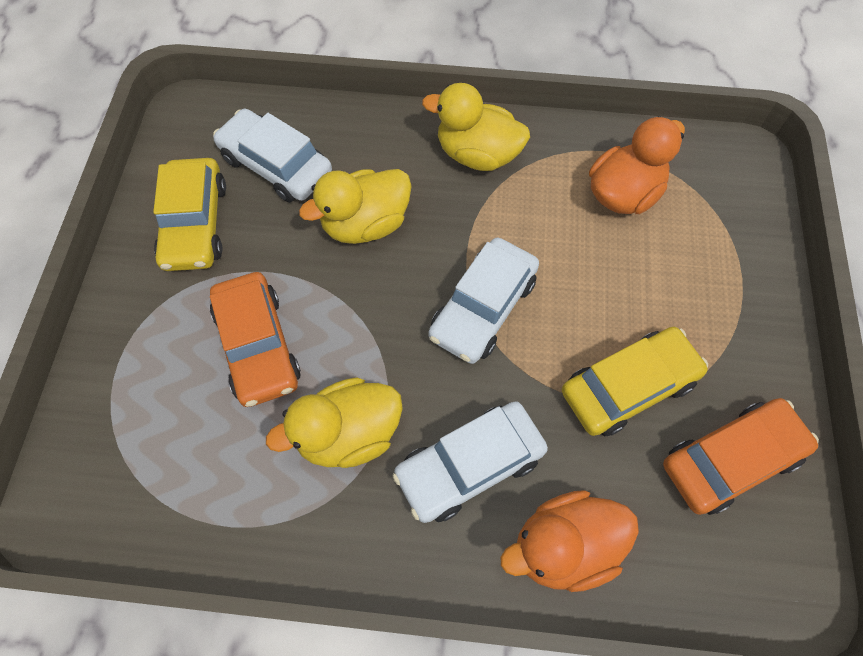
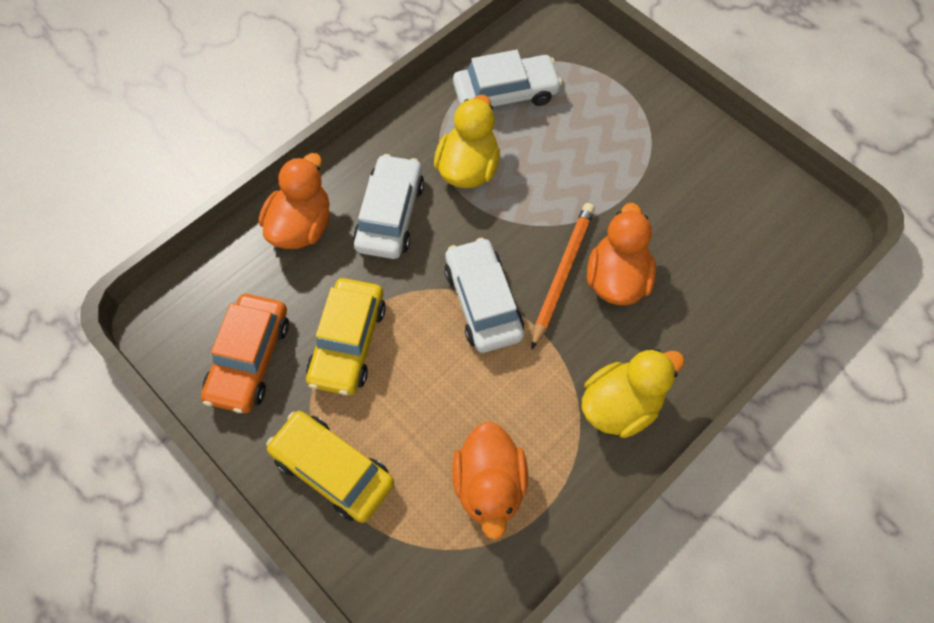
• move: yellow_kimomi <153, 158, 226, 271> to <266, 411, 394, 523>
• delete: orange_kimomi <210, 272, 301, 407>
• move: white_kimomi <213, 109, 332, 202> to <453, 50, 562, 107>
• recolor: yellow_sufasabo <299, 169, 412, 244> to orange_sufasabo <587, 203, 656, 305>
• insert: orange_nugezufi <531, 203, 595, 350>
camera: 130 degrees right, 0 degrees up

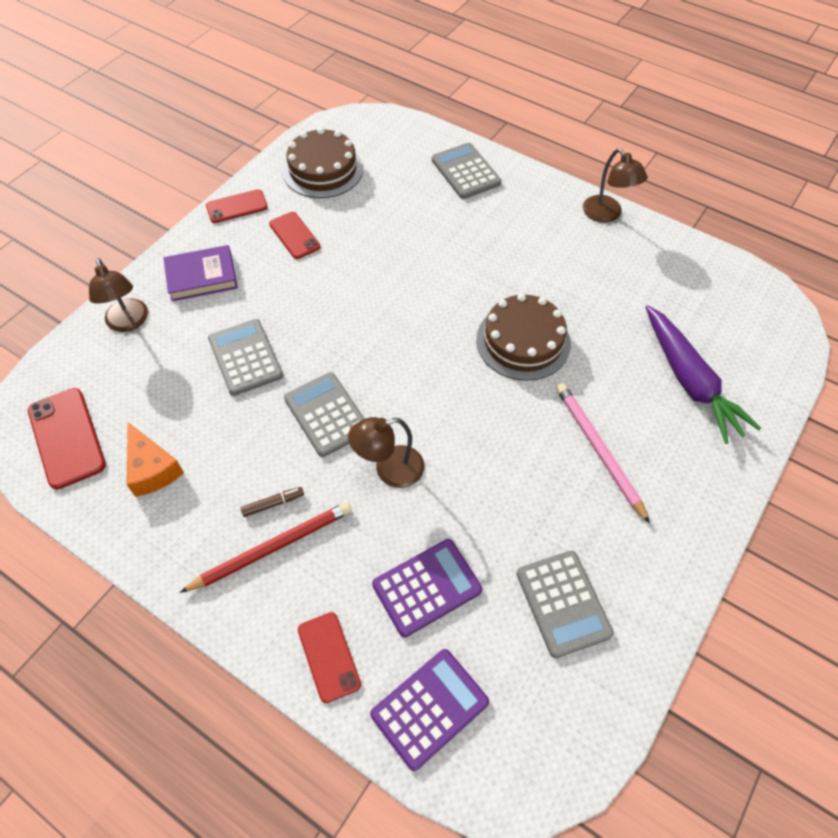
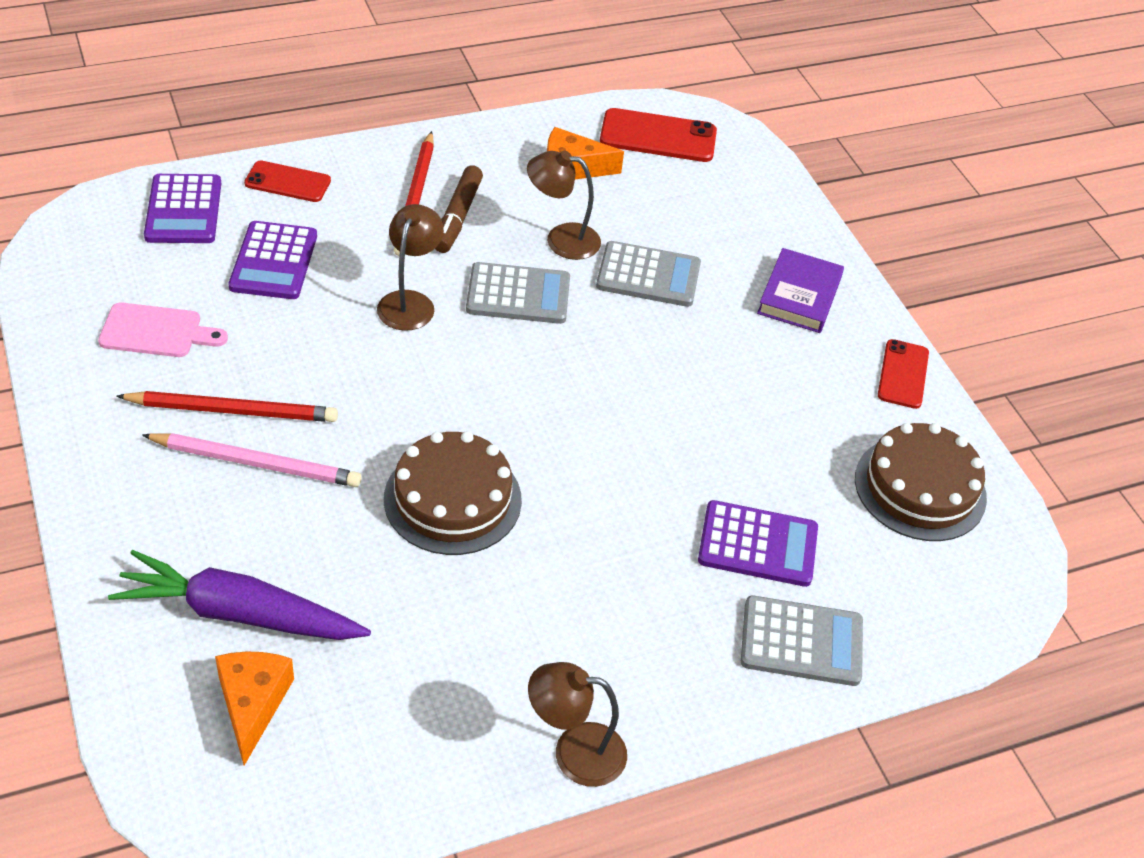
• move: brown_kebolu <89, 258, 148, 332> to <527, 151, 601, 260>
• resize: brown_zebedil <241, 487, 304, 517> = <435, 165, 483, 253> x1.75
• delete: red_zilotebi <269, 212, 321, 259>
• replace: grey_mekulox <516, 550, 614, 658> to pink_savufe <98, 302, 228, 357>
• insert: red_nugezufi <116, 391, 338, 422>
• insert: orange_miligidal <215, 651, 294, 766>
• insert: purple_mekulox <698, 500, 818, 587>
camera: 120 degrees right, 10 degrees down

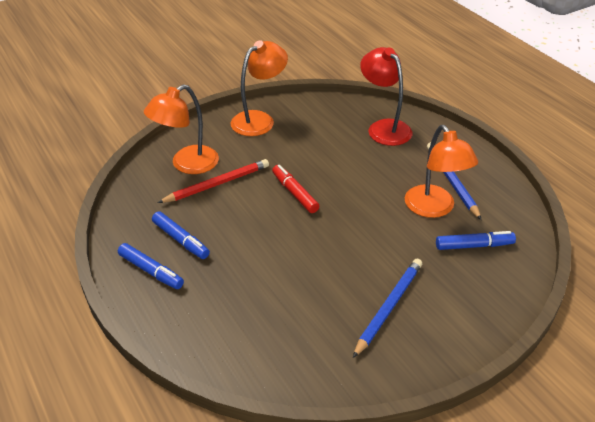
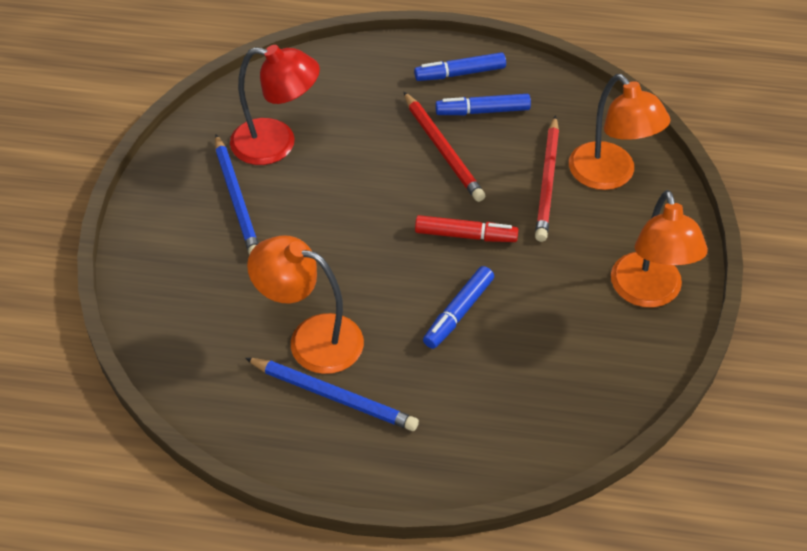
• rotate: orange_kebolu <144, 84, 219, 174> = <569, 74, 670, 190> 150 degrees clockwise
• move: red_kebolu <360, 47, 412, 146> to <230, 45, 320, 165>
• move: blue_zebedil <436, 231, 516, 250> to <423, 266, 494, 349>
• insert: red_nugezufi <404, 92, 485, 202>
camera: 130 degrees right, 10 degrees up

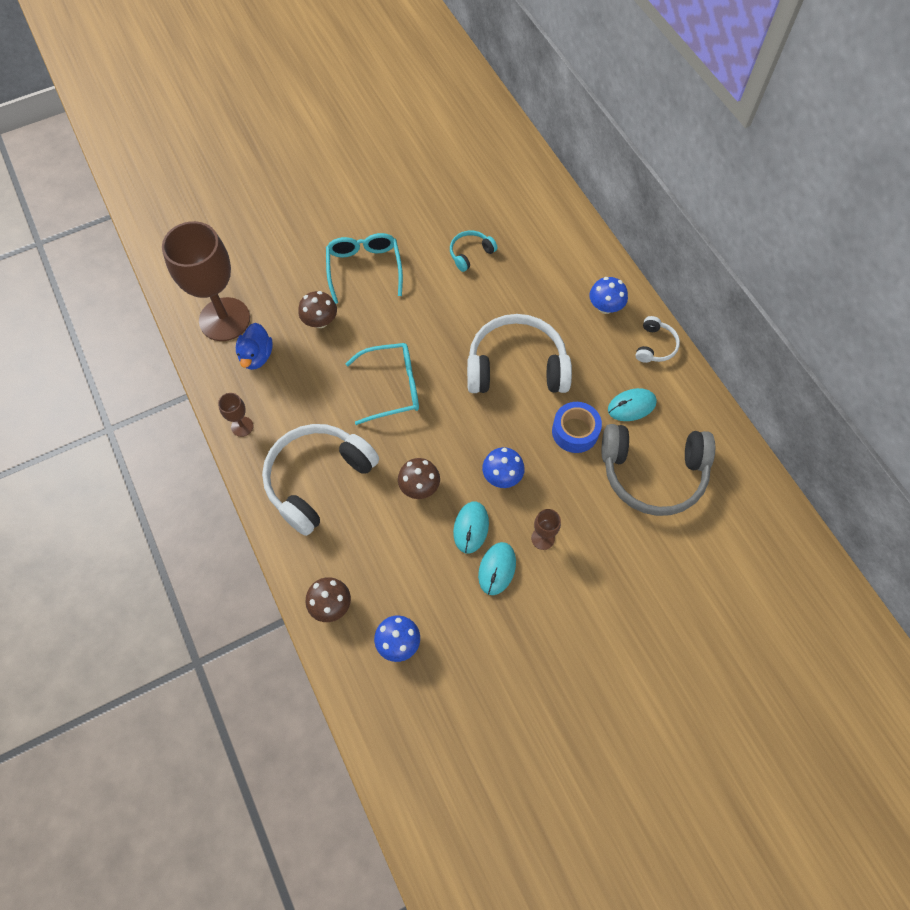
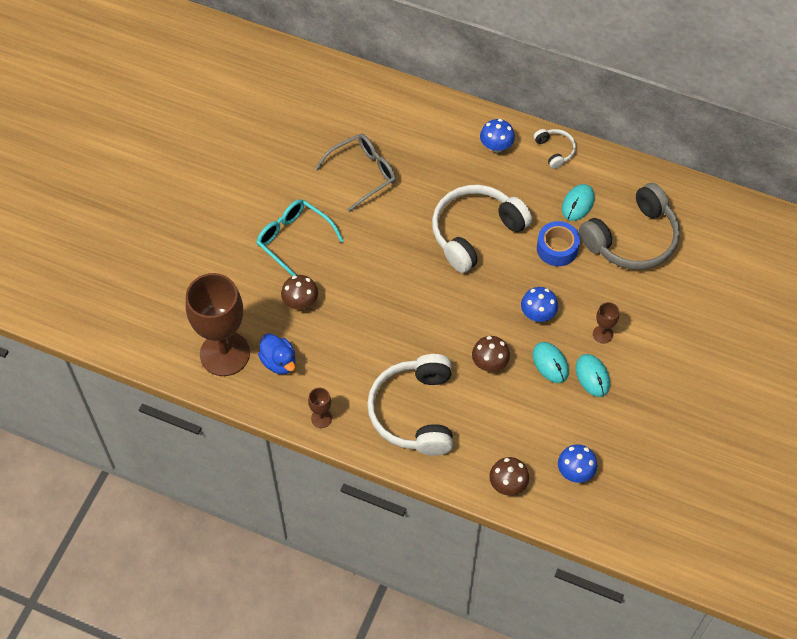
• delete: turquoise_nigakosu <345, 343, 419, 425>
• replace: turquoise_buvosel <450, 231, 498, 272> to grey_nigakosu <315, 134, 396, 212>
camera: 40 degrees left, 5 degrees down

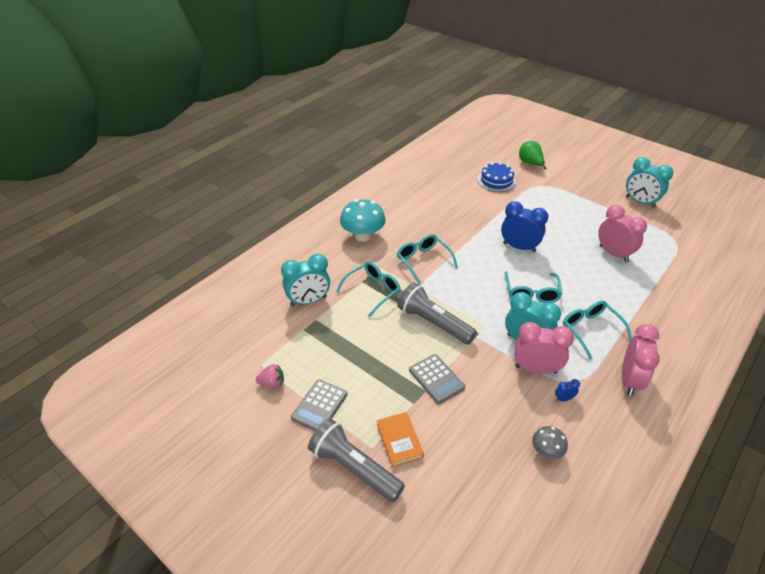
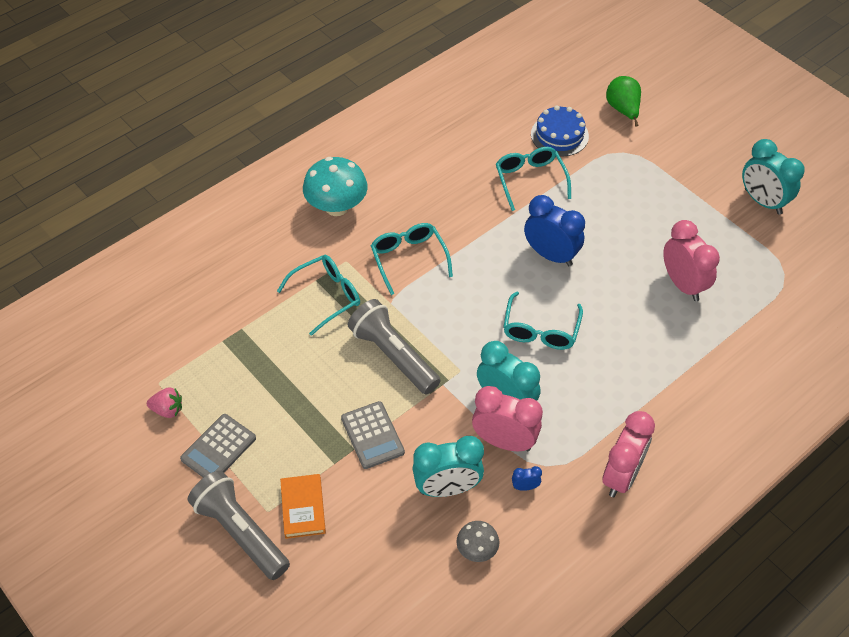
• move: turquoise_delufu <281, 254, 330, 306> to <412, 436, 484, 497>
• move: turquoise_nigakosu <563, 301, 632, 360> to <496, 147, 571, 211>
camera: 10 degrees right, 10 degrees up

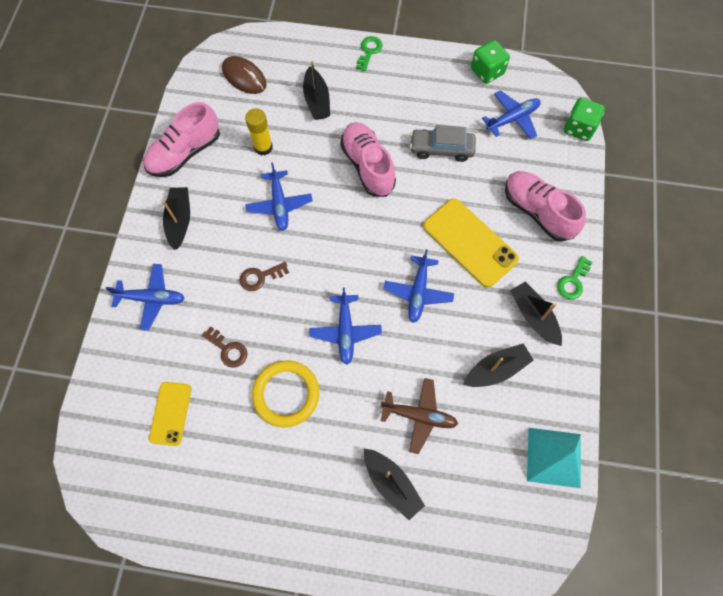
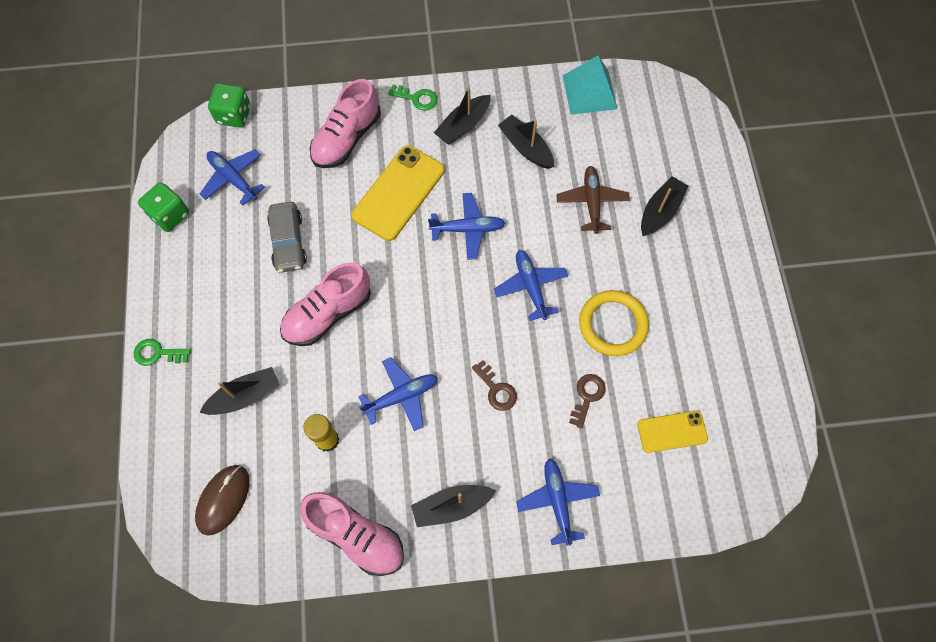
• rotate: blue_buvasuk <309, 287, 382, 365> = <494, 250, 568, 321> 90 degrees counterclockwise
camera: 105 degrees left, 0 degrees up

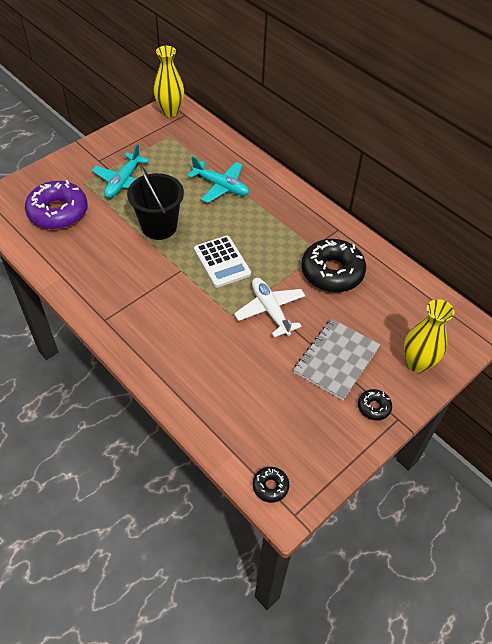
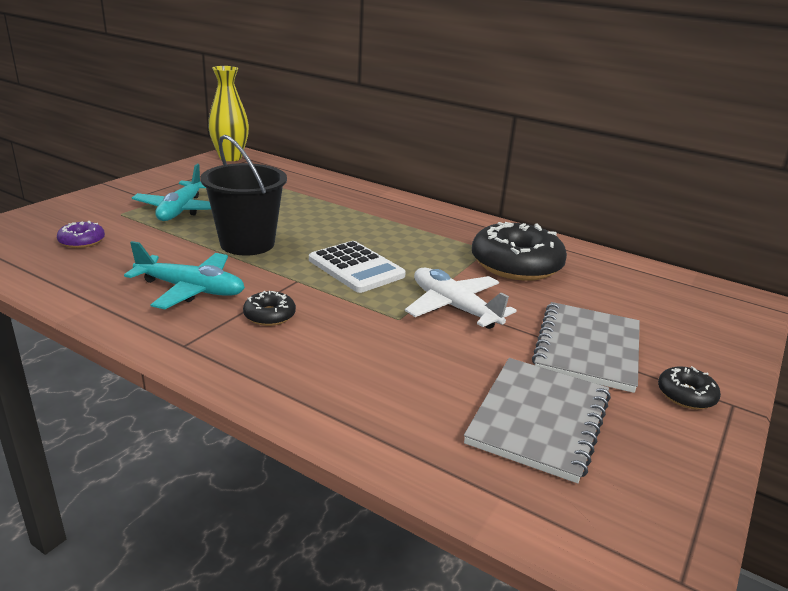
• resize: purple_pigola <25, 180, 88, 229> = <57, 221, 105, 248> x0.46
• move: turquoise_buvasuk <187, 156, 249, 203> to <124, 241, 245, 309>
• move: black_pigola <253, 467, 289, 503> to <243, 291, 296, 326>
• delete: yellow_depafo <404, 299, 454, 373>
• insert: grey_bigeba <464, 358, 611, 483>
camera: 15 degrees left, 25 degrees down

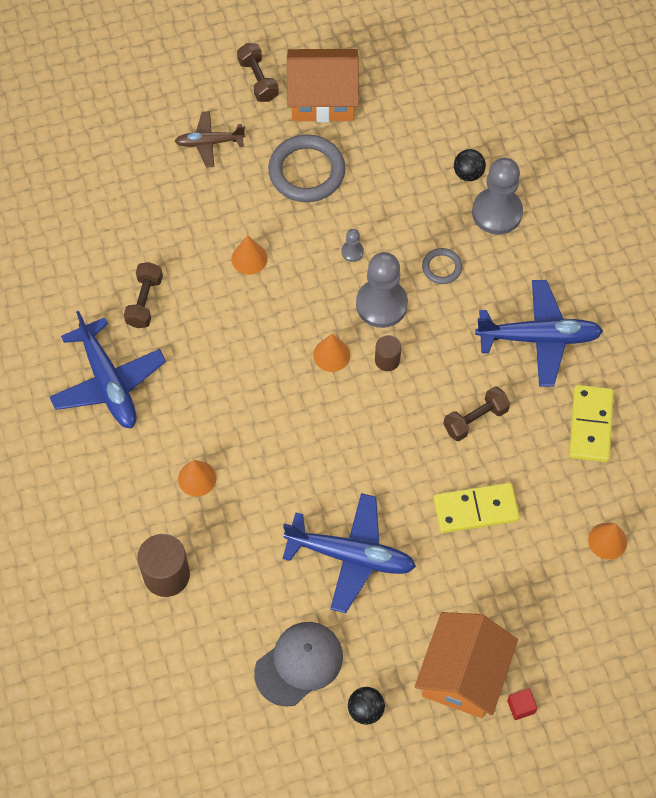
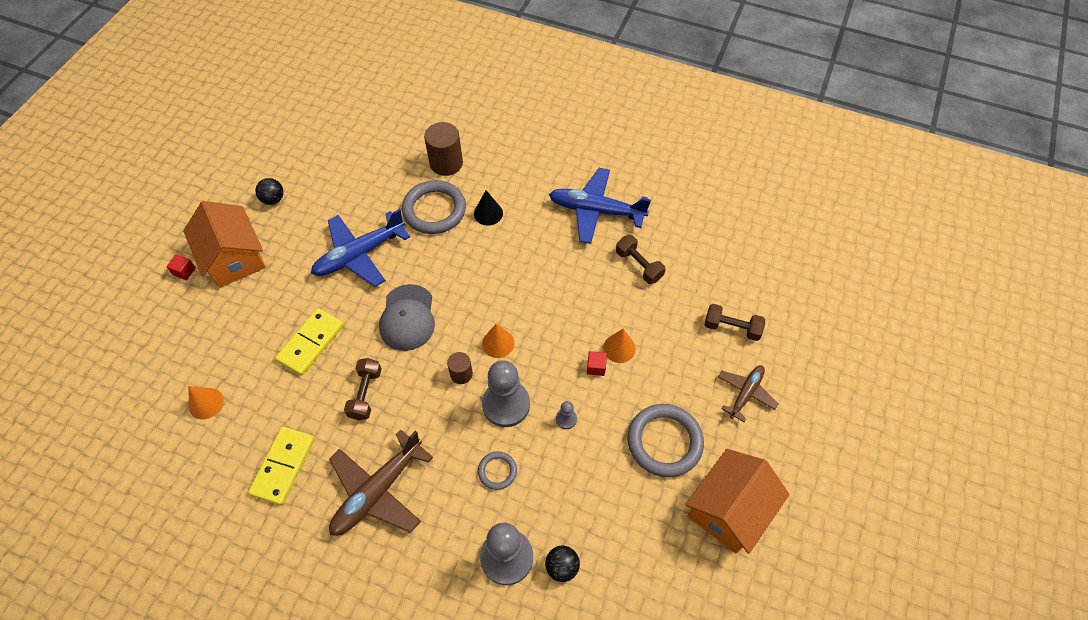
• recolor: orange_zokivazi <178, 460, 216, 497> to black_zokivazi <474, 190, 503, 226>
• move: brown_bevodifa <237, 43, 279, 102> to <705, 304, 765, 341>
• move: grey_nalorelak <254, 622, 343, 707> to <379, 284, 435, 351>
• recolor: blue_buvasuk <475, 280, 603, 387> to brown_buvasuk <329, 429, 433, 536>
• rotate: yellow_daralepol <569, 385, 614, 462> = <248, 427, 315, 505> 60 degrees clockwise
• insert: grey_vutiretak <402, 180, 466, 234>
• insert: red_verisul <587, 351, 607, 376>
camera: 130 degrees right, 5 degrees down

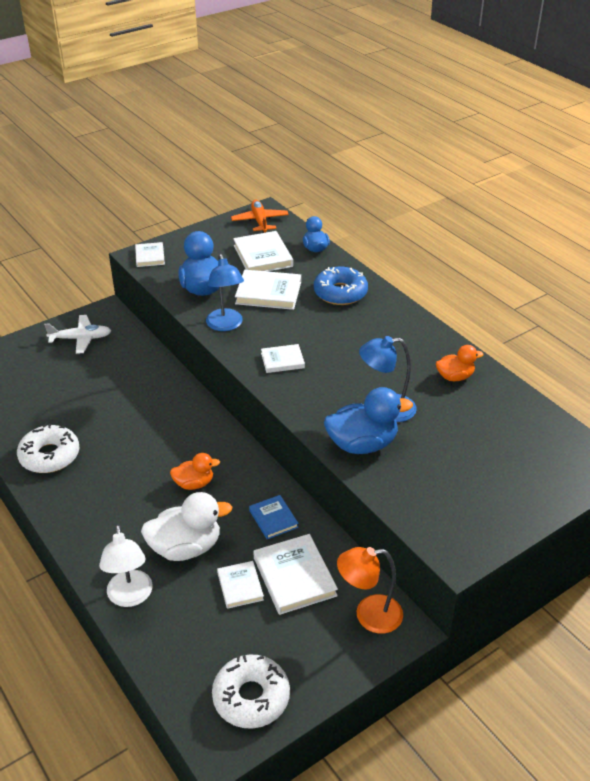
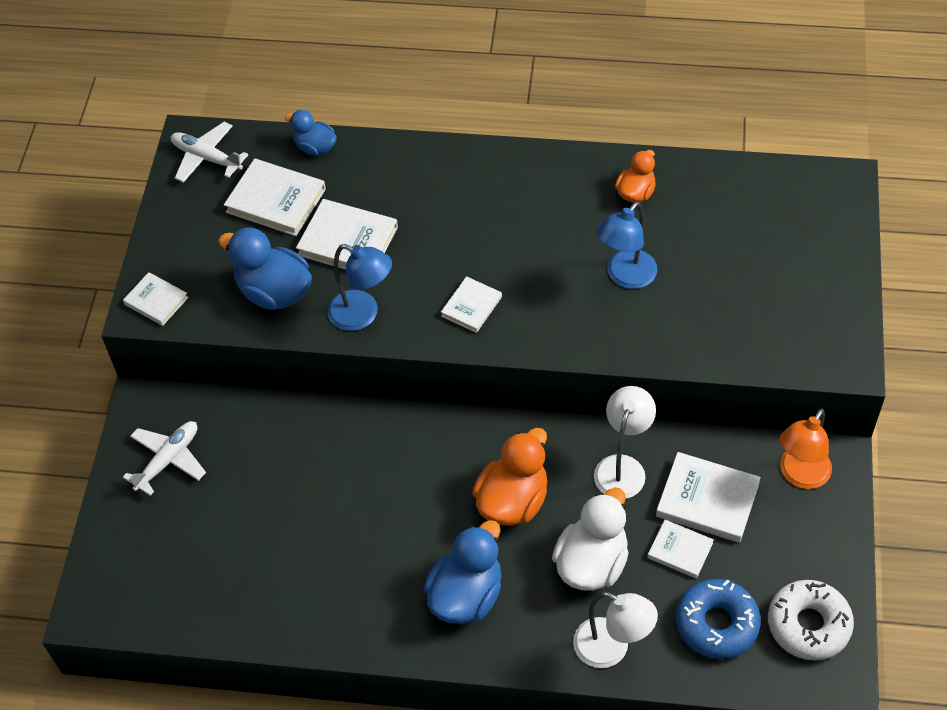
• delete: white_pigola <17, 423, 79, 473>
• resize: orange_sufasabo <170, 453, 220, 490> = <472, 428, 547, 526> x1.68
• recolor: orange_buvasuk <231, 200, 289, 233> to white_buvasuk <171, 122, 248, 183>
• rotate: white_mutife <235, 270, 301, 310> = <296, 199, 398, 270> 60 degrees clockwise
• replace: blue_mutife <249, 495, 299, 539> to white_kebolu <594, 386, 656, 499>
• move: blue_pigola <314, 267, 368, 305> to <676, 579, 761, 659>
• move: blue_sufasabo <324, 387, 413, 454> to <424, 520, 501, 624>
camera: 45 degrees left, 15 degrees up

